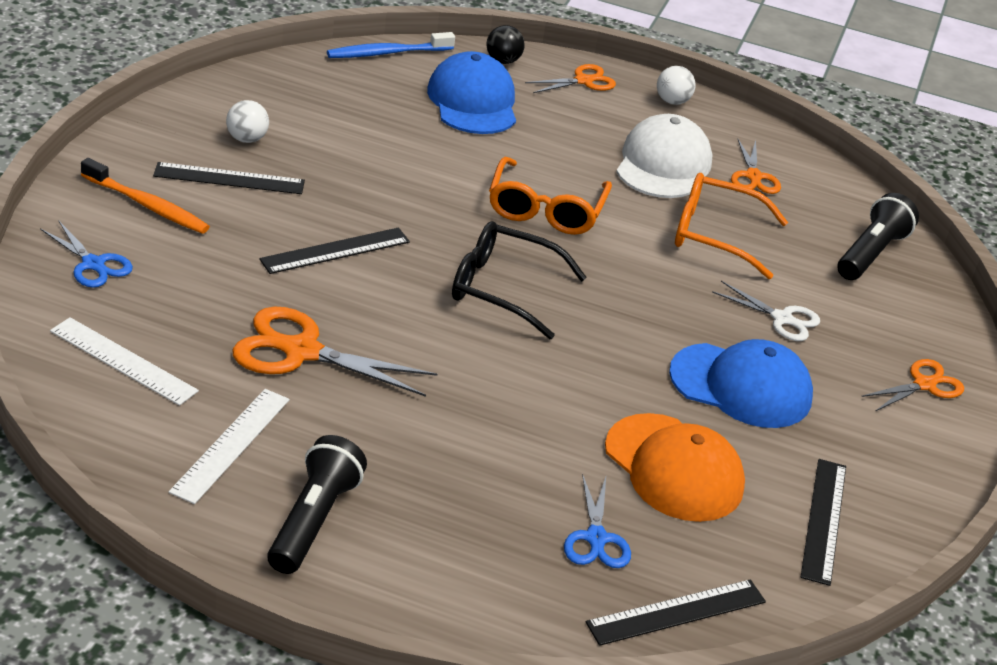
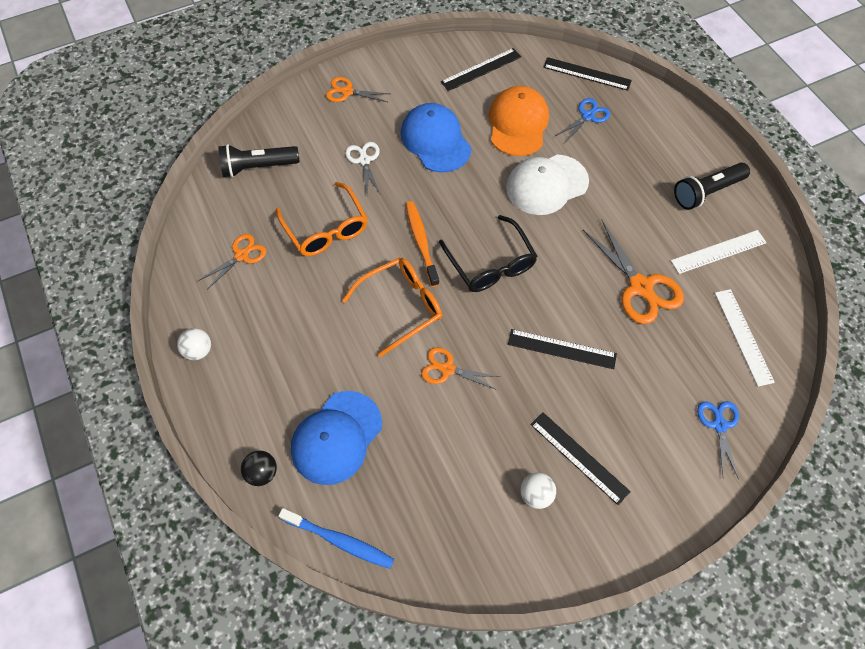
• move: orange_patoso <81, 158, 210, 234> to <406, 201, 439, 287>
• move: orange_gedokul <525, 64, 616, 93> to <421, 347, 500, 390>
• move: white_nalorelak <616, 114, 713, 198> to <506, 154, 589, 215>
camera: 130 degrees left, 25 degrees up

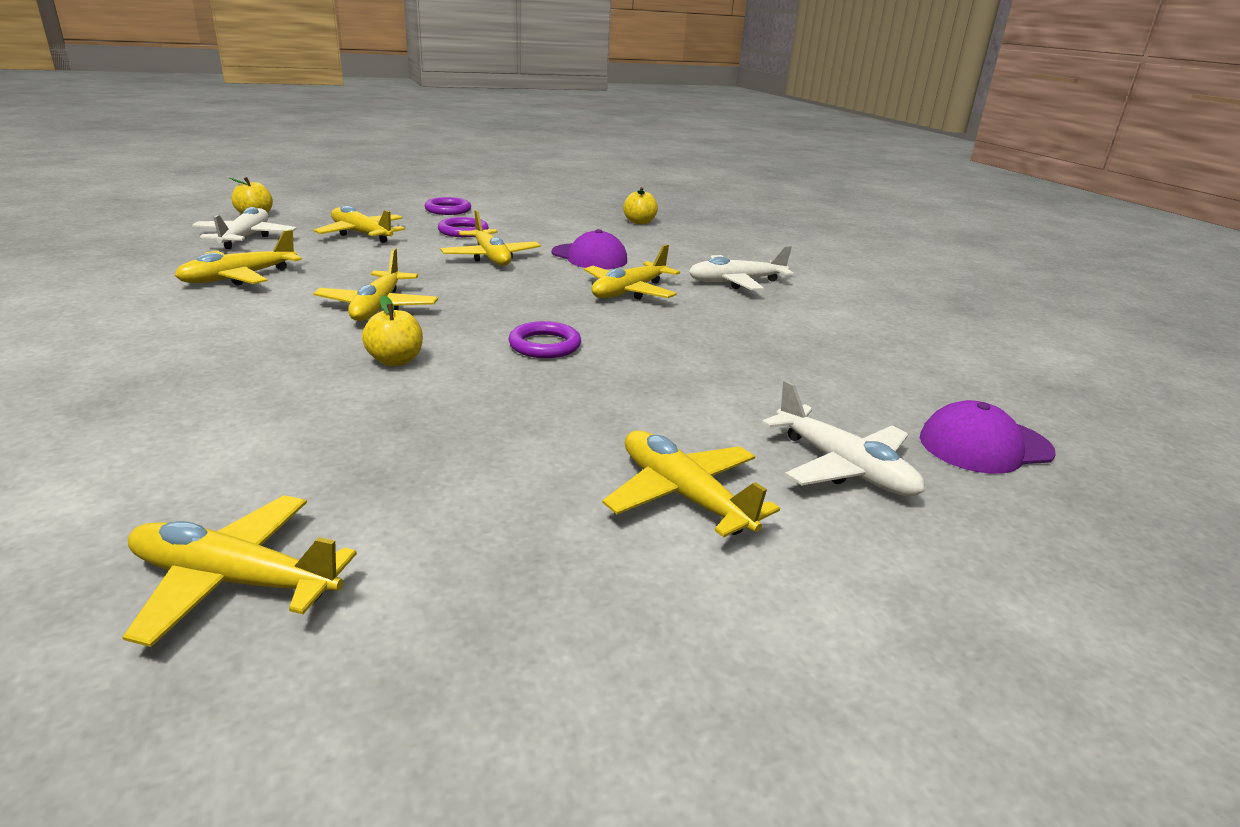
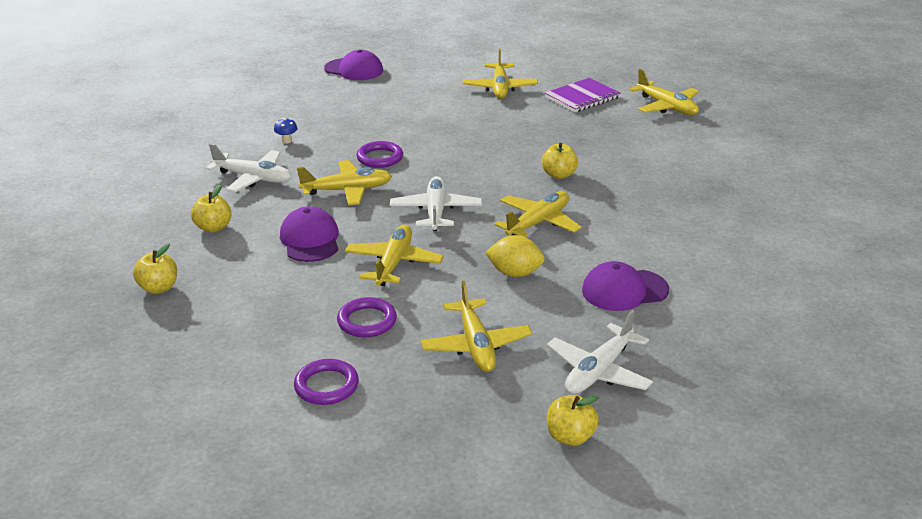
• replace: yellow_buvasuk <175, 230, 302, 286> to purple_nalorelak <582, 261, 669, 311>
• move: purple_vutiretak <509, 321, 581, 358> to <356, 141, 403, 168>
• move: white_buvasuk <762, 380, 925, 497> to <390, 176, 482, 231>
• insert: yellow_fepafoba <191, 185, 231, 232>
• insert: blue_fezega <274, 118, 297, 144>
• insert: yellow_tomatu <485, 235, 545, 277>
• insert: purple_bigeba <545, 78, 621, 112>
camera: 140 degrees left, 5 degrees up

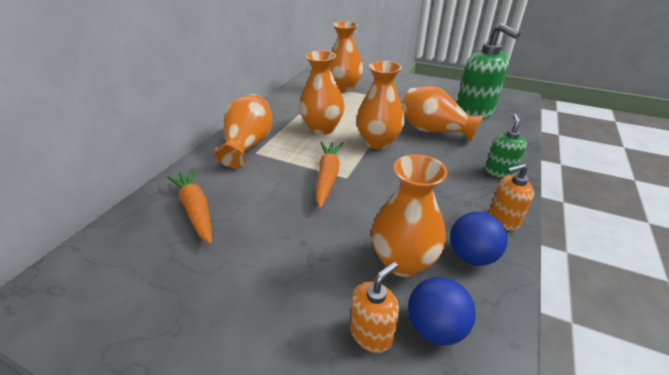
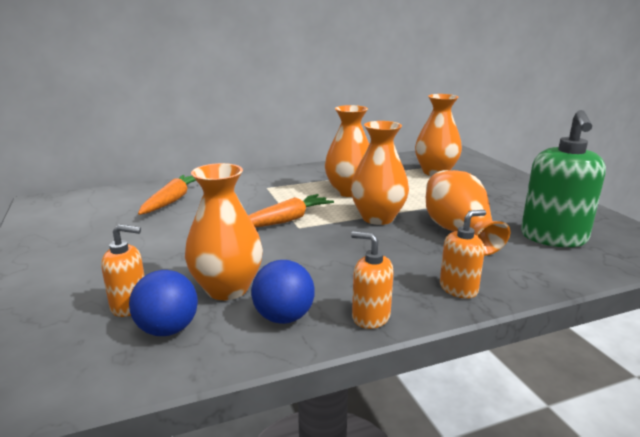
• delete: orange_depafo <214, 94, 273, 168>
• recolor: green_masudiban <485, 114, 527, 178> to orange_masudiban <440, 210, 486, 299>
camera: 45 degrees right, 15 degrees down

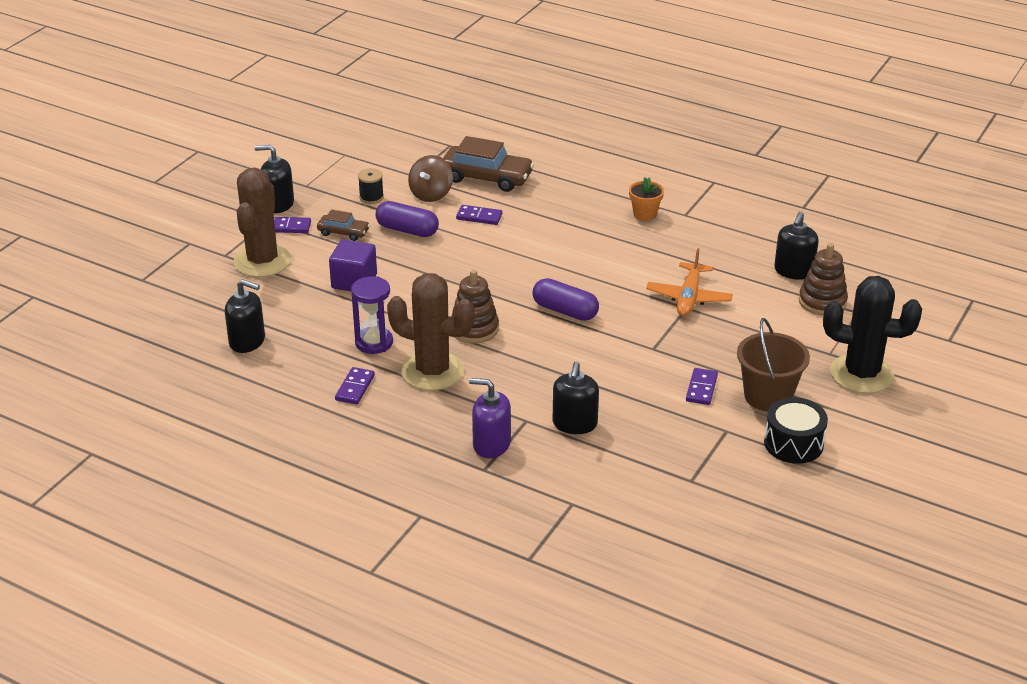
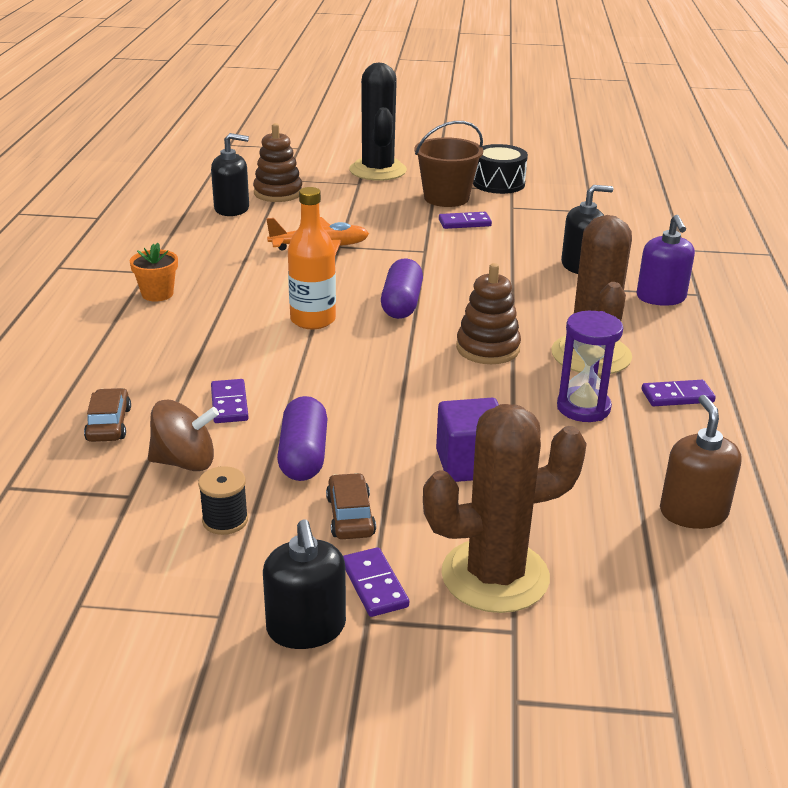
• recolor: black_masudiban <225, 279, 265, 353> to brown_masudiban <660, 395, 742, 529>
• resize: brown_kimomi <443, 136, 534, 192> = <84, 388, 131, 442> x0.54
• insert: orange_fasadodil <288, 187, 336, 329>
camera: 115 degrees left, 5 degrees down

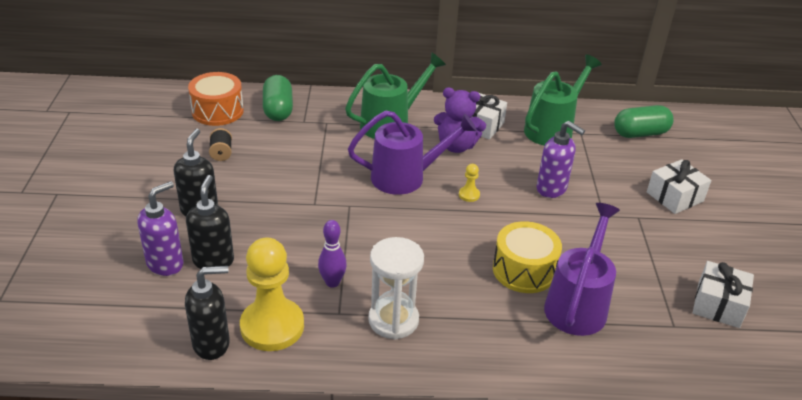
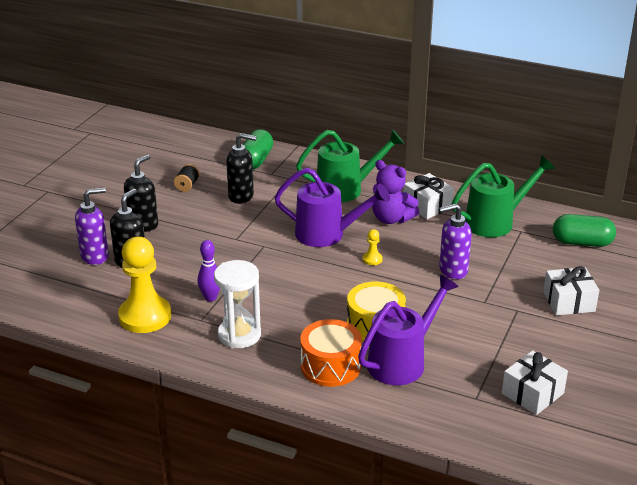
• move: black_masudiban <185, 266, 230, 360> to <226, 133, 257, 204>
• move: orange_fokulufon <188, 72, 244, 126> to <300, 319, 362, 387>
• rotate: purple_masudiban <536, 121, 585, 198> = <439, 203, 472, 279> 105 degrees clockwise
camera: 25 degrees right, 5 degrees down

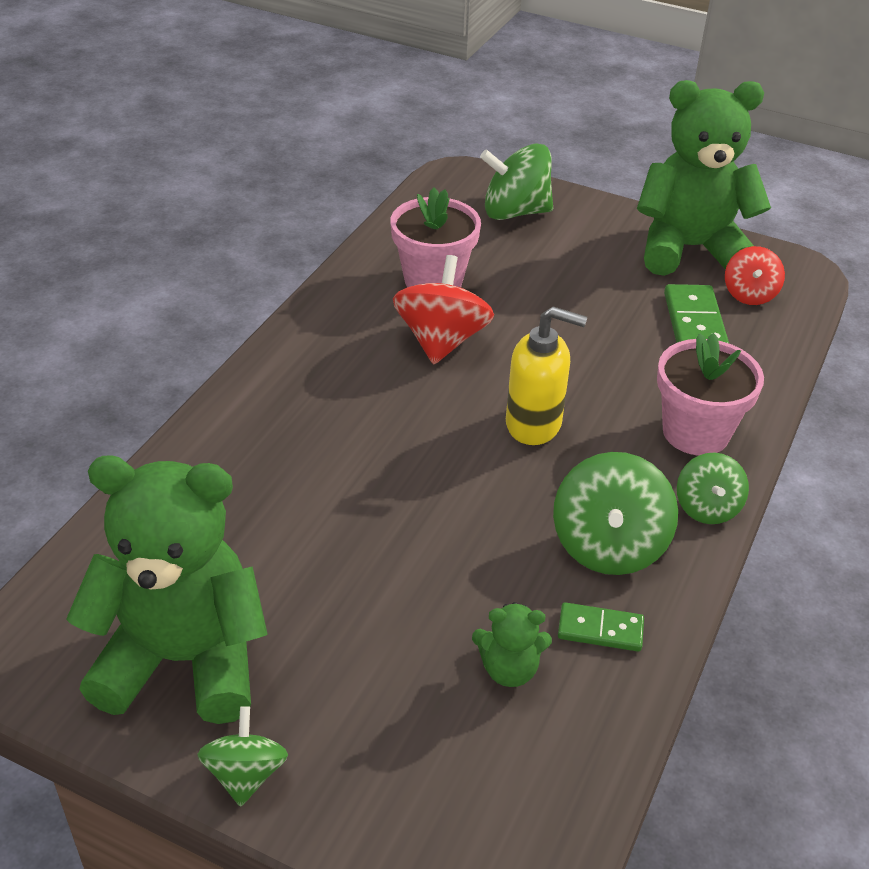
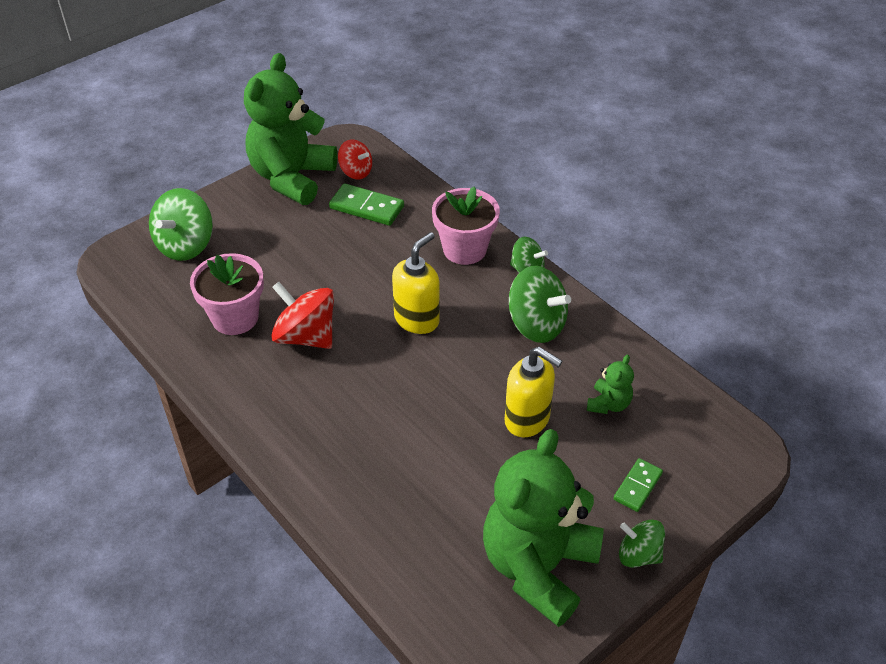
• move: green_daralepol <558, 602, 644, 652> to <613, 458, 663, 512>
• insert: yellow_masudiban <504, 347, 562, 437>
camera: 65 degrees left, 5 degrees up

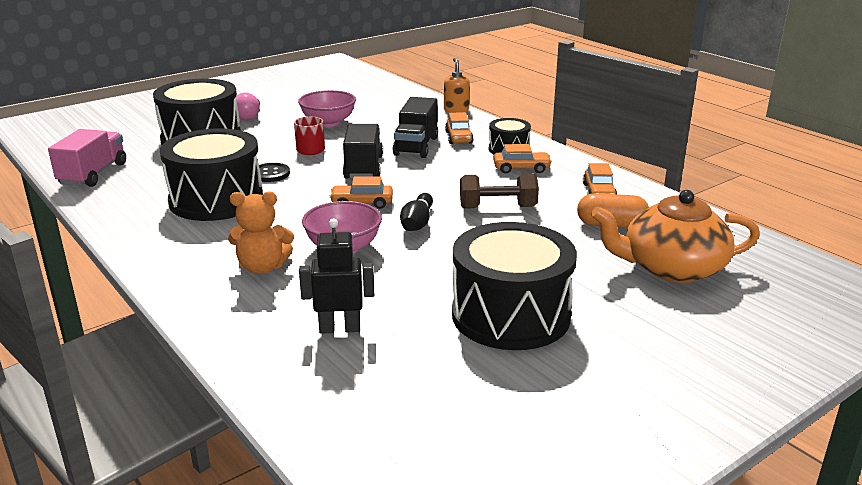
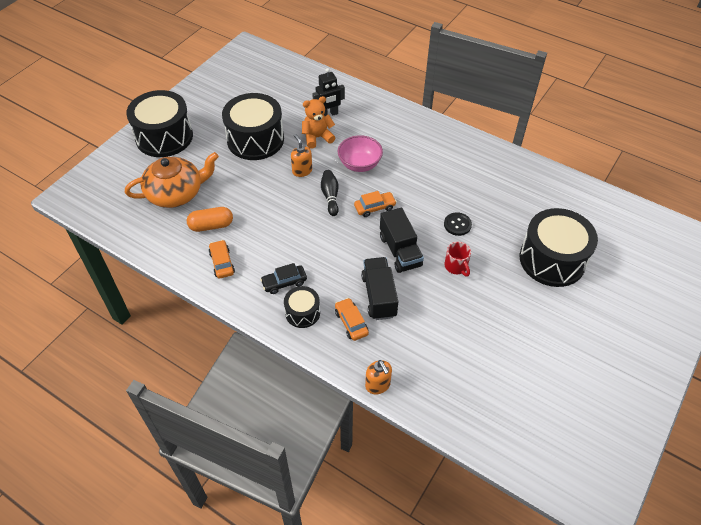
• delete: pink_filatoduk <48, 129, 126, 187>
• move: black_fokulufon <160, 129, 263, 221> to <126, 90, 193, 157>
• move: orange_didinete <228, 191, 294, 274> to <302, 96, 335, 149>
• delete: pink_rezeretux <236, 92, 260, 120>
• delete: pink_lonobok <298, 90, 356, 127>
• delete: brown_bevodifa <460, 173, 539, 209>
• recolor: orange_kimomi <493, 144, 552, 173> to black_kimomi <260, 263, 307, 294>
• insert: orange_masudiban <291, 134, 312, 177>
camera: 160 degrees right, 25 degrees up

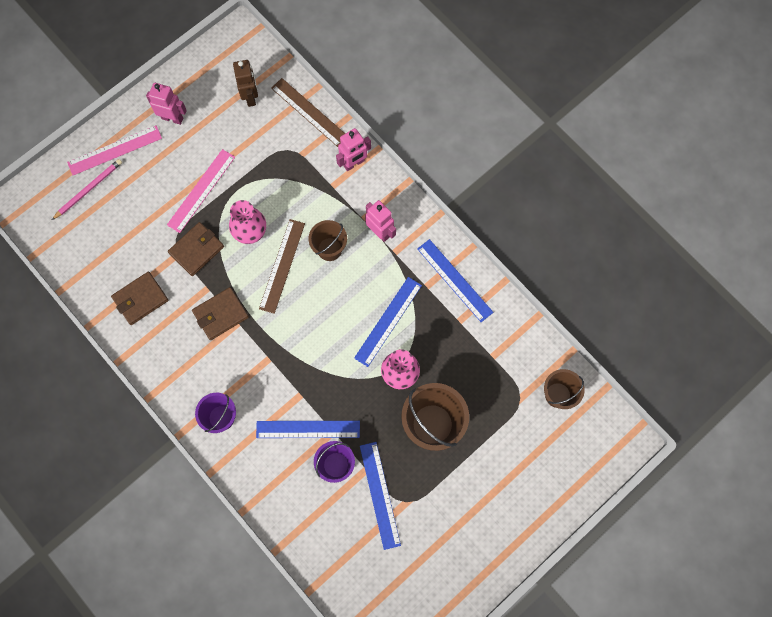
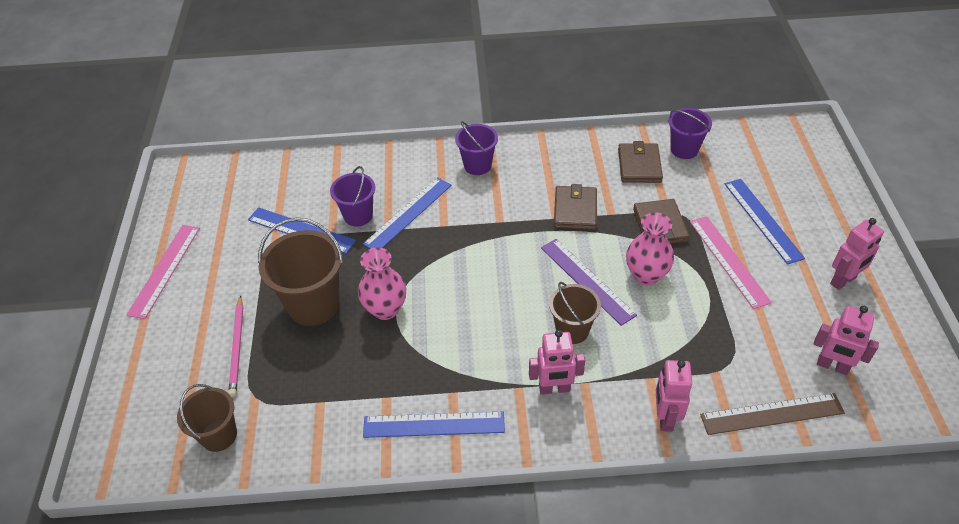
• move: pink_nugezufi <52, 159, 122, 220> to <228, 295, 243, 397>
• move: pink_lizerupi <67, 125, 162, 175> to <126, 225, 200, 319>
• recolor: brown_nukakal <233, 60, 258, 107> to pink_nukakal <813, 305, 879, 375>
• recolor: brown_lizerupi <259, 219, 305, 314> to purple_lizerupi <541, 239, 637, 326>
• move: blue_lizerupi <354, 277, 422, 367> to <725, 179, 805, 265>
• insert: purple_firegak <669, 108, 712, 159>
camera: 130 degrees right, 25 degrees down

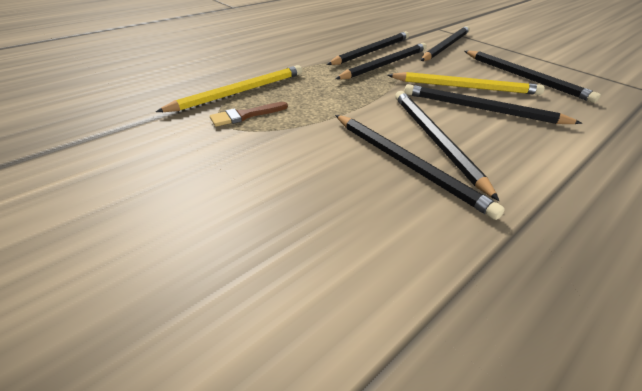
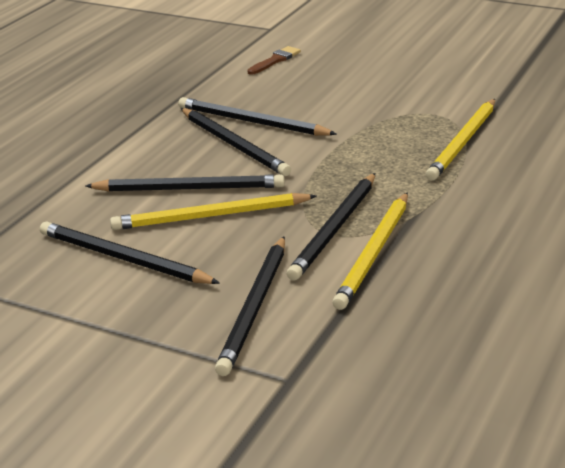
• move: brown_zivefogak <210, 102, 288, 127> to <247, 46, 301, 75>
• recolor: black_nugezufi <327, 31, 409, 65> to yellow_nugezufi <332, 192, 408, 310>
camera: 160 degrees right, 10 degrees down

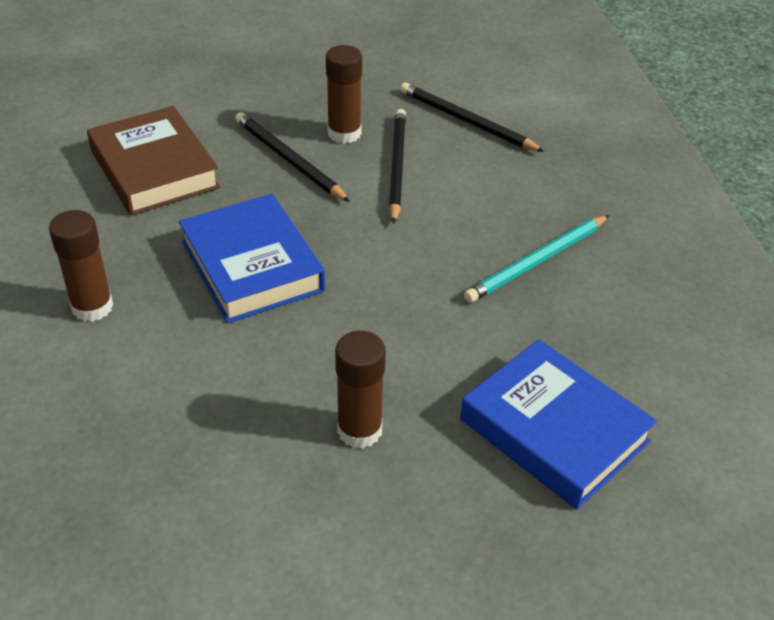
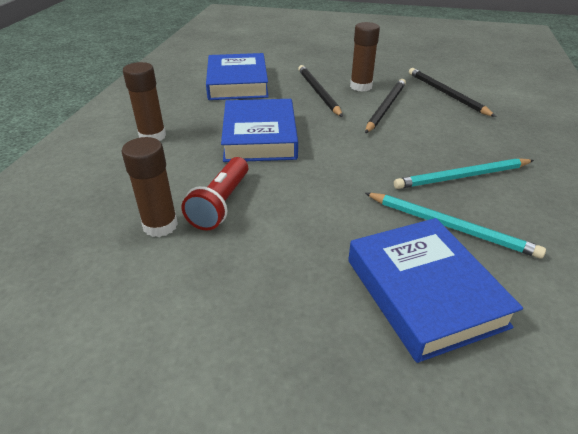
• recolor: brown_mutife <87, 106, 220, 216> to blue_mutife <206, 53, 269, 100>
• move: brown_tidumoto <335, 331, 386, 448> to <121, 137, 178, 237>
• insert: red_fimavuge <182, 157, 248, 230>
• insert: turquoise_nugezufi <365, 193, 546, 259>
camera: 25 degrees right, 5 degrees down

